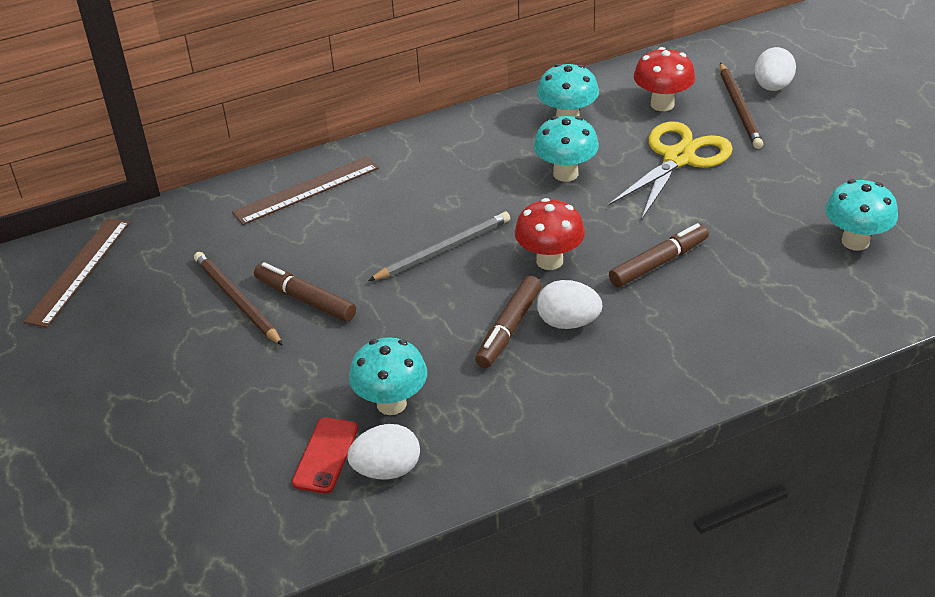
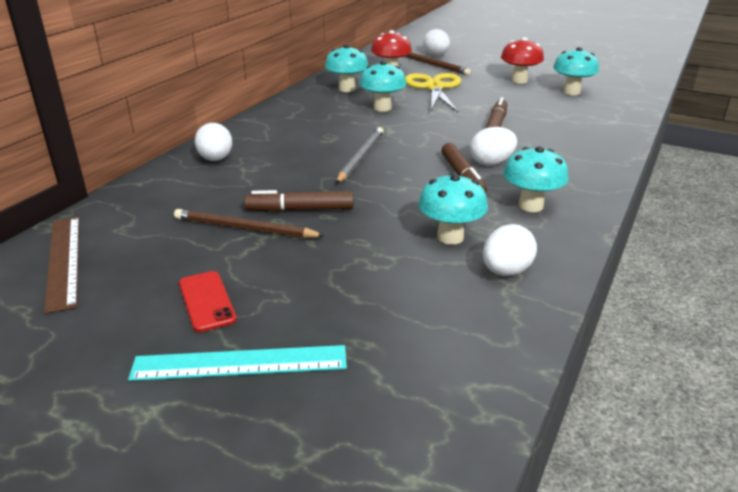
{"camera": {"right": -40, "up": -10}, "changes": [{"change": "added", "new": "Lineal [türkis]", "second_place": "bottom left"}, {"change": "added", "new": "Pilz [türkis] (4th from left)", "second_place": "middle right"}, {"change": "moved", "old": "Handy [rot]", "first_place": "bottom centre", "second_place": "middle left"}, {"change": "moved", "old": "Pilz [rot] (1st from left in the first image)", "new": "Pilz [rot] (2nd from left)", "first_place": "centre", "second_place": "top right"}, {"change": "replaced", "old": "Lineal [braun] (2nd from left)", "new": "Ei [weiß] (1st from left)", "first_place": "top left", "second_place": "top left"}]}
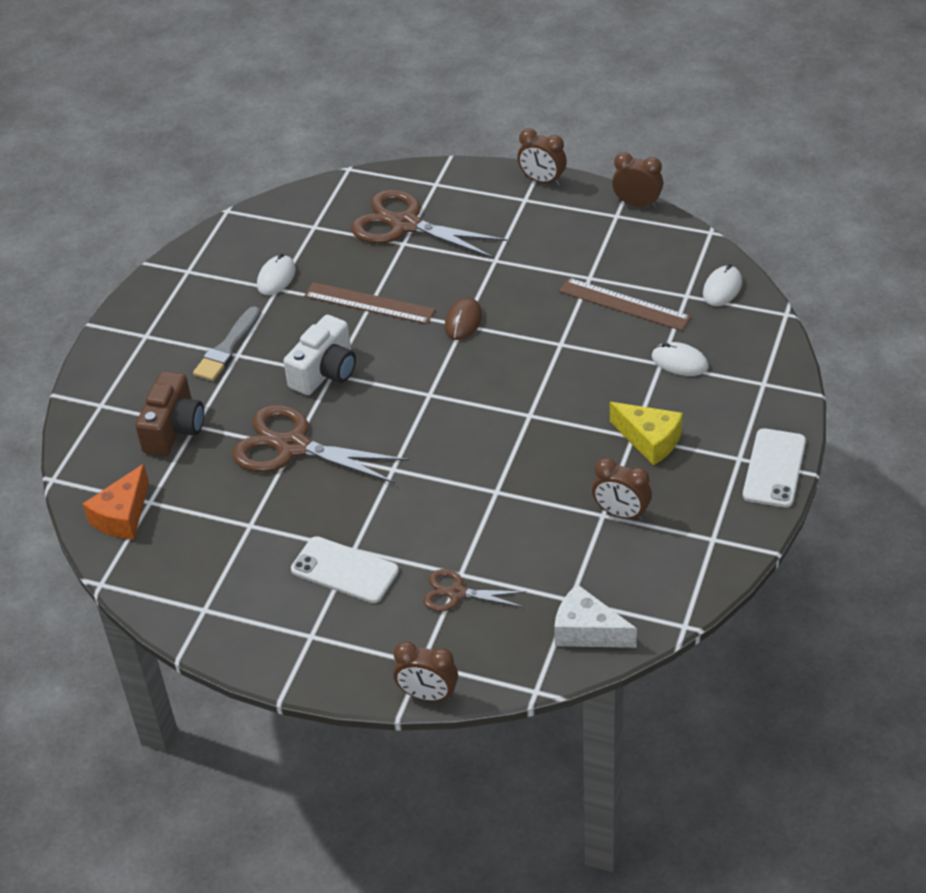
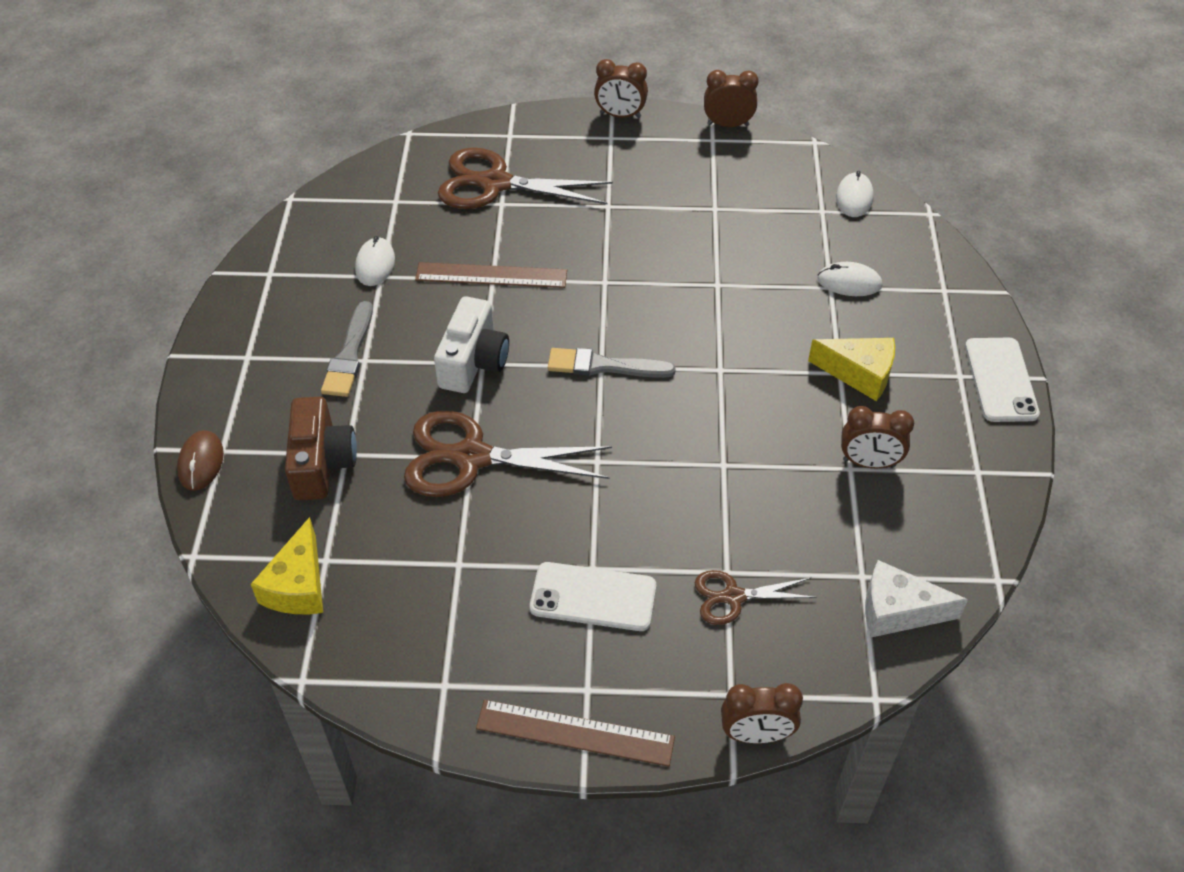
{"camera": {"right": -20, "up": 5}, "changes": [{"change": "added", "new": "Pinsel [grau] (2nd from left)", "second_place": "centre"}, {"change": "moved", "old": "Computermaus [braun]", "first_place": "centre", "second_place": "middle left"}, {"change": "moved", "old": "Lineal [braun] (2nd from left)", "first_place": "middle right", "second_place": "bottom centre"}, {"change": "recoloured", "old": "Käse [orange]", "new": "Käse [gelb] (1st from left)", "first_place": "middle left", "second_place": "middle left"}]}
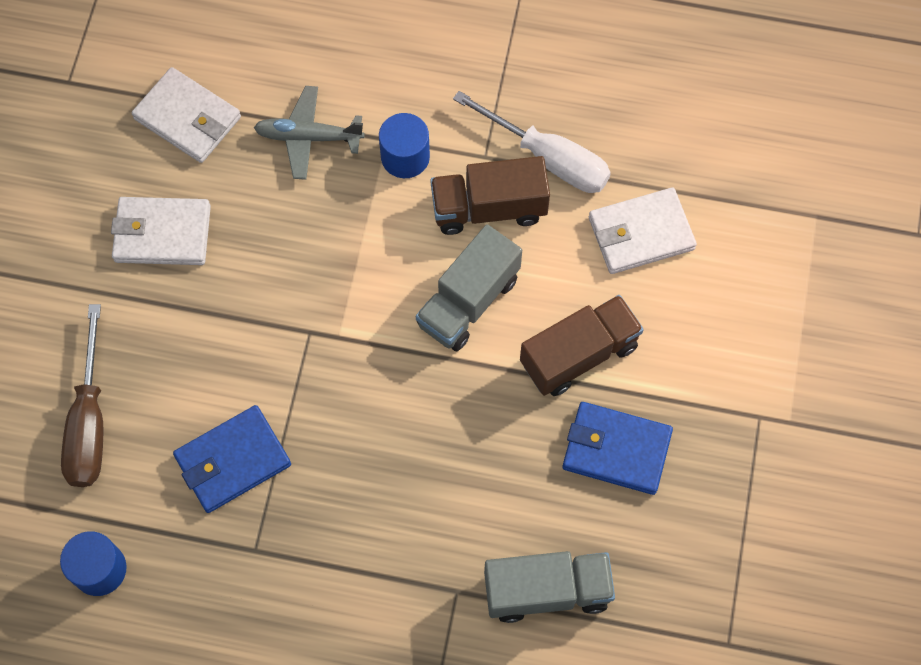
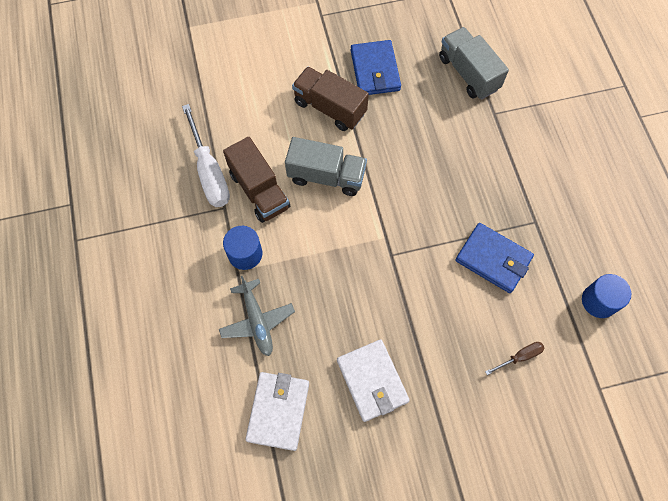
{"camera": {"right": -115, "up": 0}, "changes": [{"change": "removed", "old": "Geldbörse [weiß] (3rd from left)", "first_place": "middle right"}, {"change": "turned", "old": "Schraubenzieher [weiß]", "first_place": "top centre", "second_place": "top left", "degrees": 150}, {"change": "resized", "old": "Schraubenzieher [braun]", "first_place": "middle left", "second_place": "bottom right", "factor": 0.49}]}
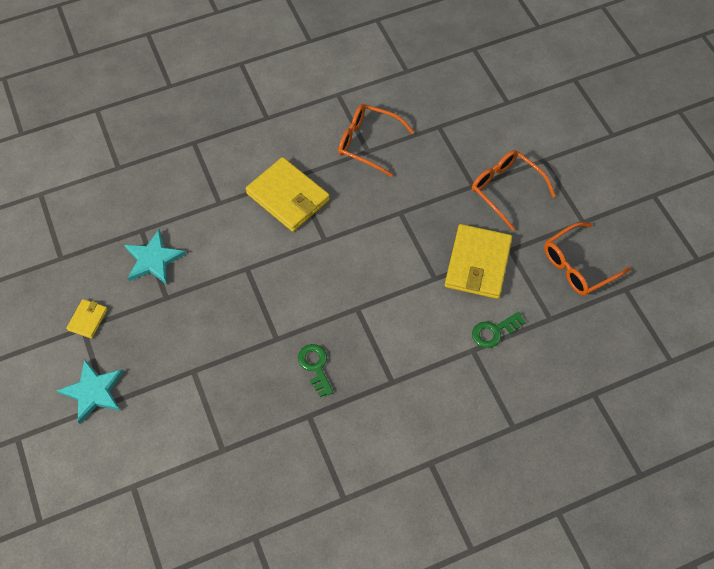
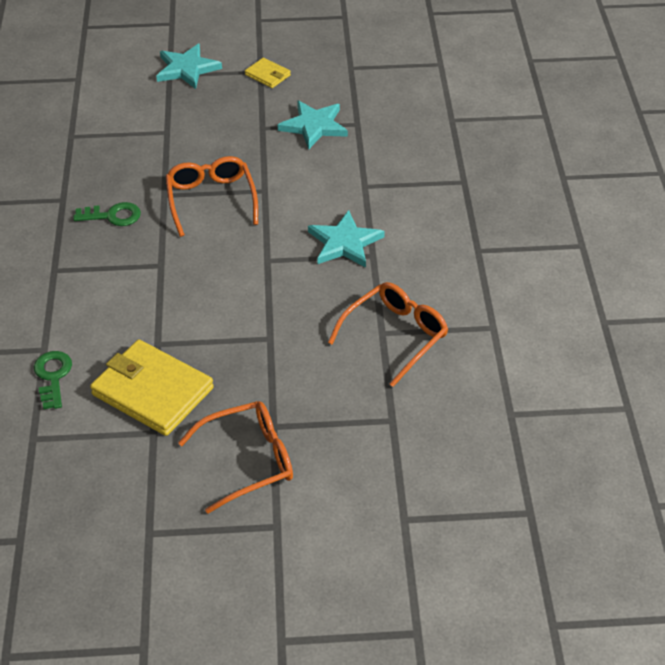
{"camera": {"right": 110, "up": -15}, "changes": [{"change": "moved", "old": "Brille [orange] (3rd from left in the first image)", "new": "Brille [orange] (1st from left)", "first_place": "middle right", "second_place": "top left"}, {"change": "replaced", "old": "Geldbörse [gelb] (2nd from left)", "new": "Stern [türkis] (3rd from left)", "first_place": "centre", "second_place": "centre"}]}
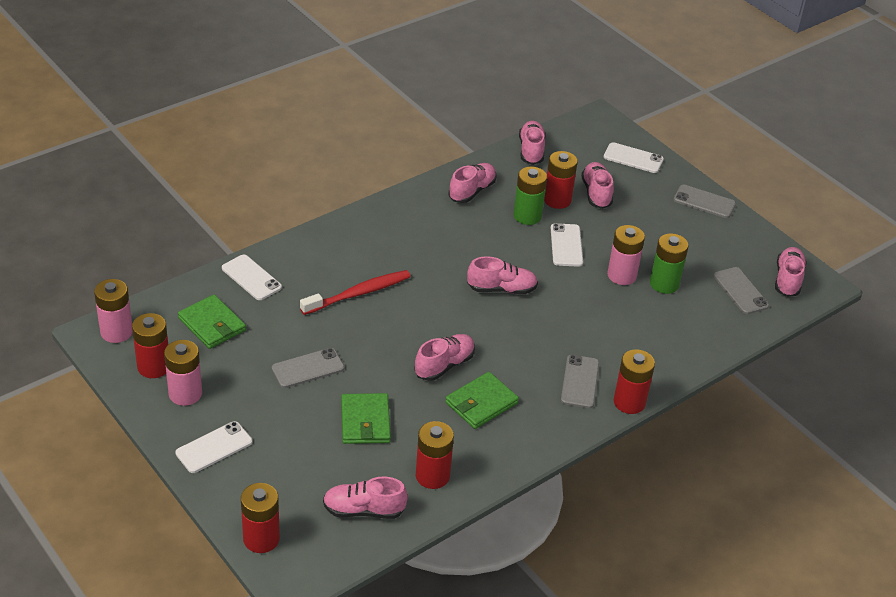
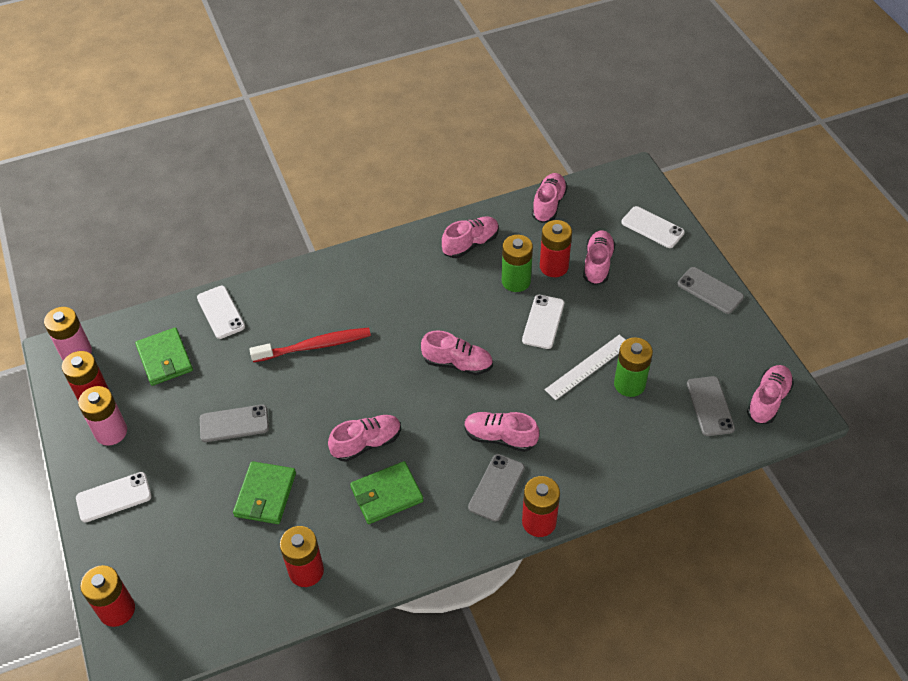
{"camera": {"right": 20, "up": 10}, "changes": [{"change": "moved", "old": "Schuh [rosa] (1st from left in the first image)", "new": "Schuh [rosa] (4th from left)", "first_place": "bottom centre", "second_place": "centre"}, {"change": "replaced", "old": "Batterie [rosa] (3rd from left)", "new": "Lineal [weiß]", "first_place": "middle right", "second_place": "centre"}]}
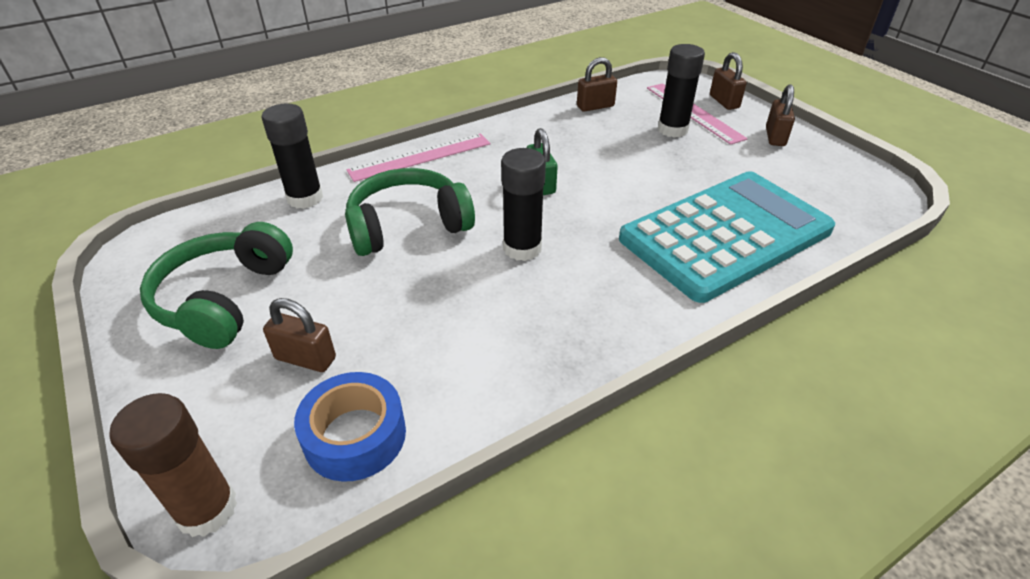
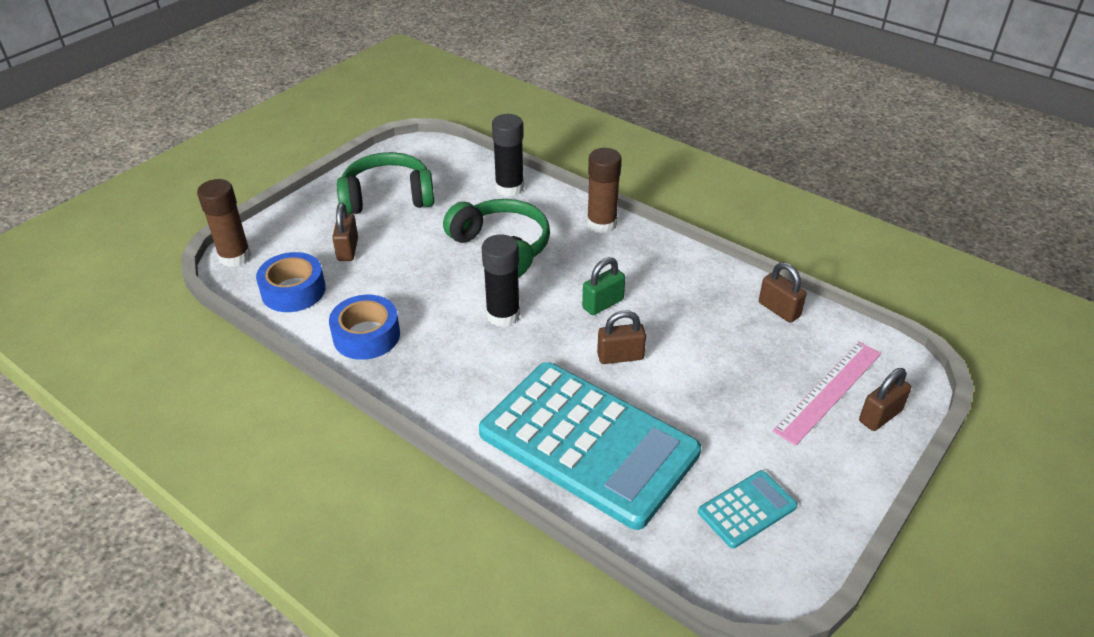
{"camera": {"right": 70, "up": 0}, "changes": [{"change": "removed", "old": "Klebestift [schwarz] (3rd from left)", "first_place": "top centre"}, {"change": "added", "new": "Klebeband [blau] (2nd from left)", "second_place": "middle left"}, {"change": "added", "new": "Taschenrechner [türkis] (2nd from left)", "second_place": "bottom right"}, {"change": "moved", "old": "Vorhängeschloss [braun] (4th from left in the first image)", "new": "Vorhängeschloss [braun] (2nd from left)", "first_place": "top right", "second_place": "centre"}, {"change": "replaced", "old": "Lineal [rosa] (1st from left)", "new": "Klebestift [braun] (2nd from left)", "first_place": "top centre", "second_place": "top centre"}]}
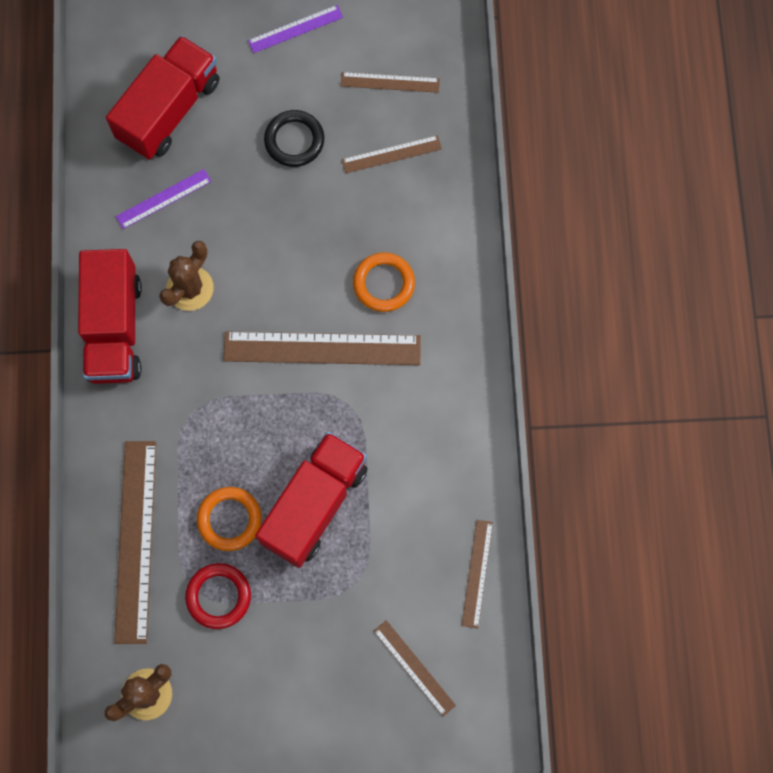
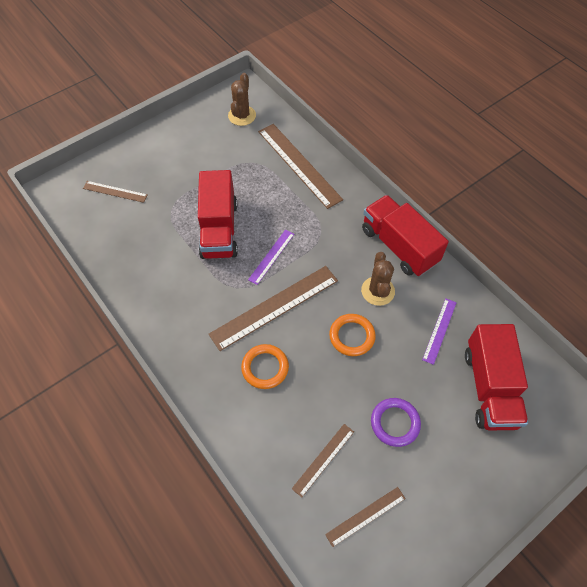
{"camera": {"right": 145, "up": -15}, "changes": [{"change": "removed", "old": "Ring [rot]", "first_place": "bottom left"}, {"change": "removed", "old": "Lineal [braun] (6th from left)", "first_place": "bottom centre"}, {"change": "moved", "old": "Ring [orange] (1st from left in the first image)", "new": "Ring [orange] (2nd from left)", "first_place": "bottom left", "second_place": "centre"}, {"change": "moved", "old": "Lineal [lila] (2nd from left in the first image)", "new": "Lineal [lila] (1st from left)", "first_place": "top centre", "second_place": "centre"}, {"change": "recoloured", "old": "Ring [schwarz]", "new": "Ring [lila]", "first_place": "top centre", "second_place": "bottom right"}]}
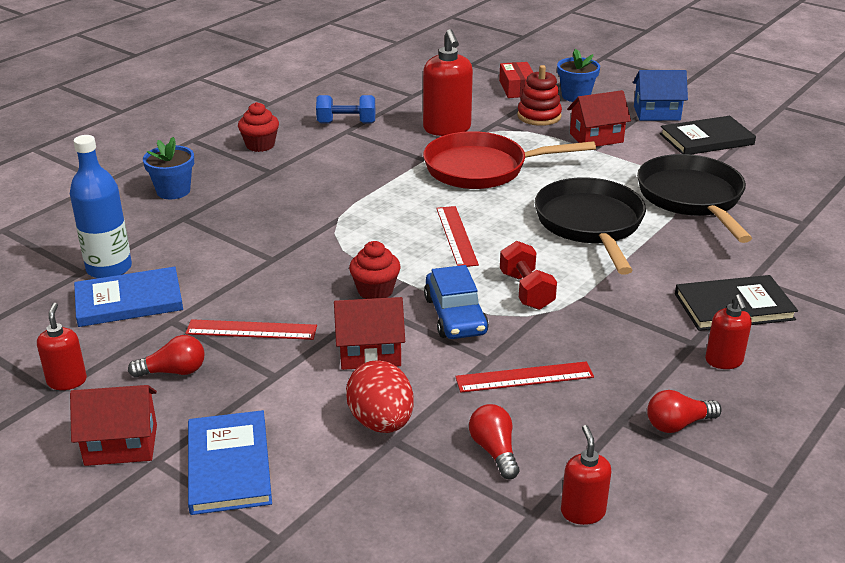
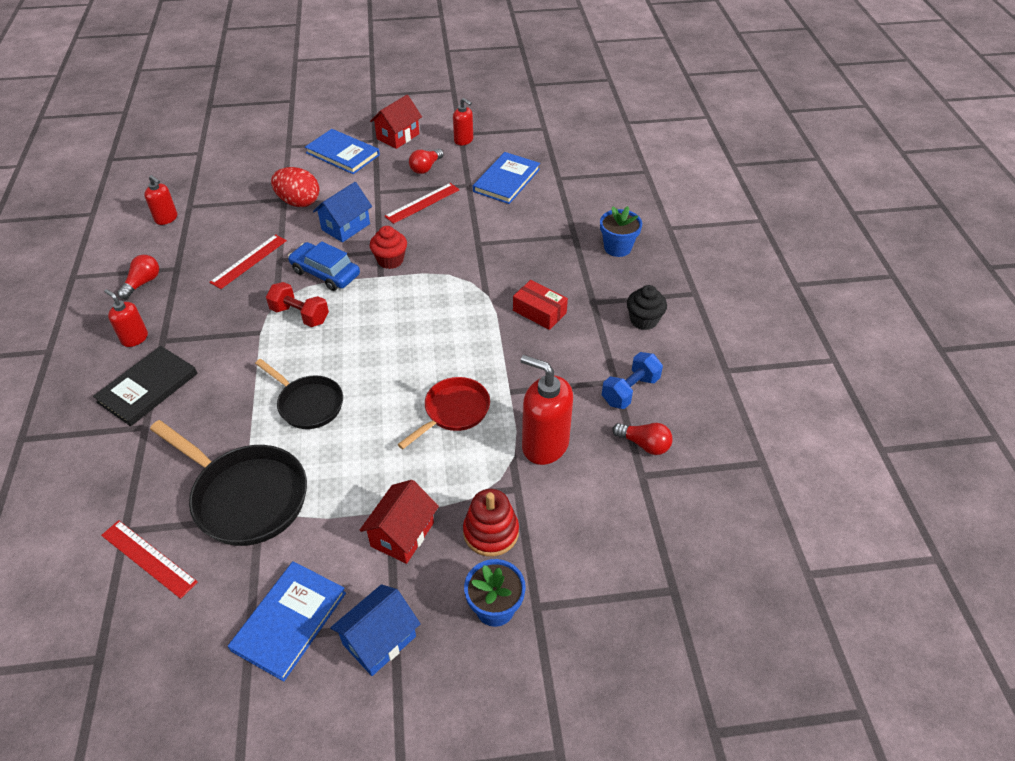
{"camera": {"right": 135, "up": 15}, "changes": [{"change": "removed", "old": "Flasche [blau]", "first_place": "middle left"}, {"change": "moved", "old": "Lineal [rot] (2nd from left in the first image)", "new": "Lineal [rot] (1st from left)", "first_place": "centre", "second_place": "bottom left"}, {"change": "moved", "old": "Glühbirne [rot] (2nd from left in the first image)", "new": "Glühbirne [rot] (3rd from left)", "first_place": "bottom centre", "second_place": "centre"}, {"change": "moved", "old": "Schachtel [rot]", "first_place": "top centre", "second_place": "centre"}, {"change": "recoloured", "old": "Muffin [rot] (1st from left)", "new": "Muffin [schwarz]", "first_place": "top left", "second_place": "centre"}, {"change": "recoloured", "old": "Haus [rot] (2nd from left)", "new": "Haus [blau] (1st from left)", "first_place": "centre", "second_place": "top centre"}, {"change": "recoloured", "old": "Buch [schwarz] (1st from left)", "new": "Buch [blau] (1st from left)", "first_place": "top right", "second_place": "bottom left"}, {"change": "resized", "old": "Pfanne [rot]", "first_place": "top centre", "second_place": "centre", "factor": 0.63}, {"change": "resized", "old": "Pfanne [schwarz] (1st from left in the first image)", "first_place": "middle right", "second_place": "middle left", "factor": 0.63}]}
